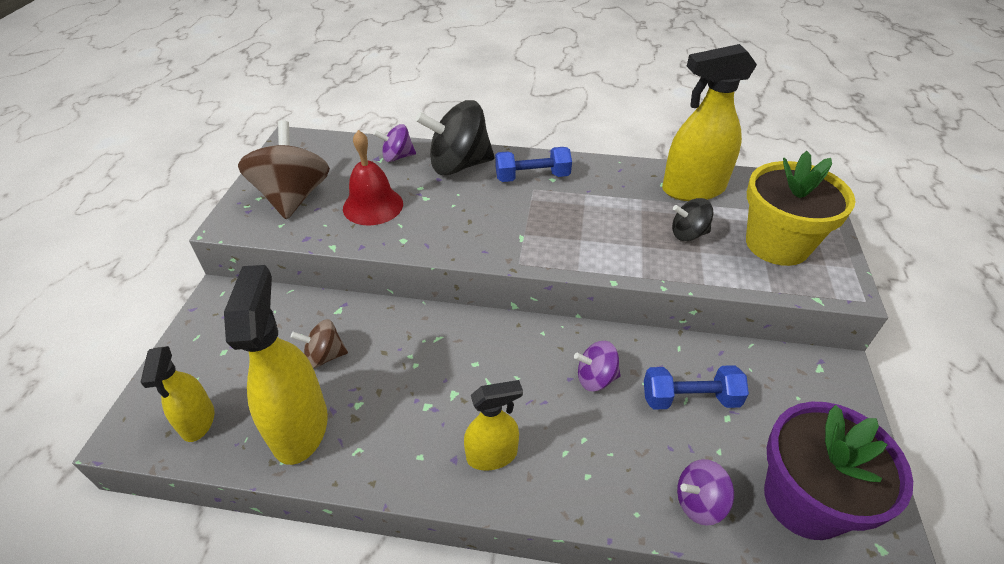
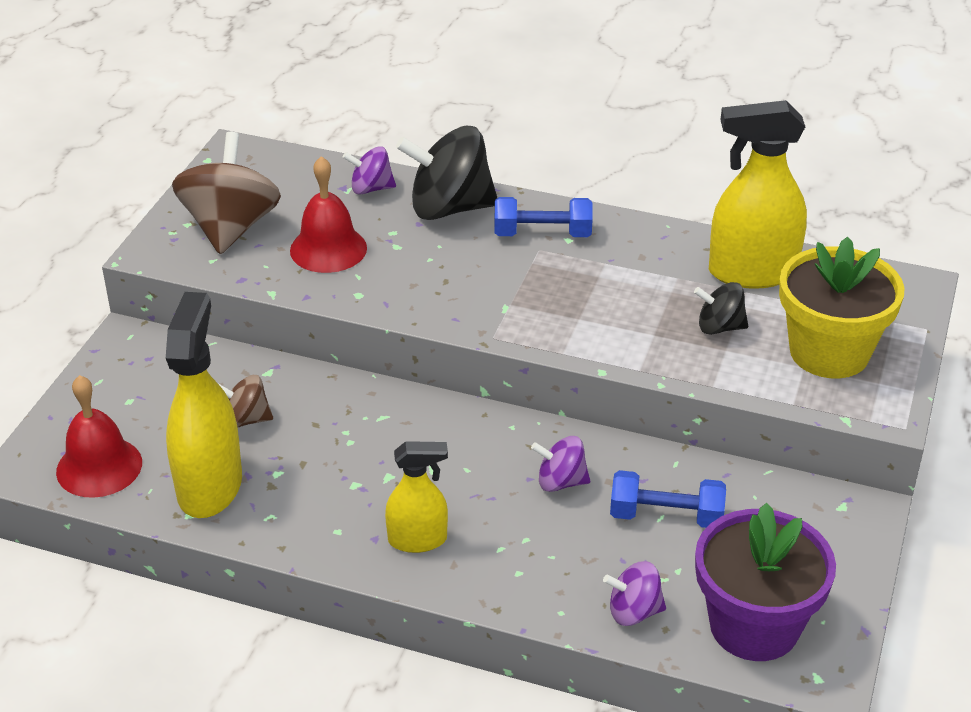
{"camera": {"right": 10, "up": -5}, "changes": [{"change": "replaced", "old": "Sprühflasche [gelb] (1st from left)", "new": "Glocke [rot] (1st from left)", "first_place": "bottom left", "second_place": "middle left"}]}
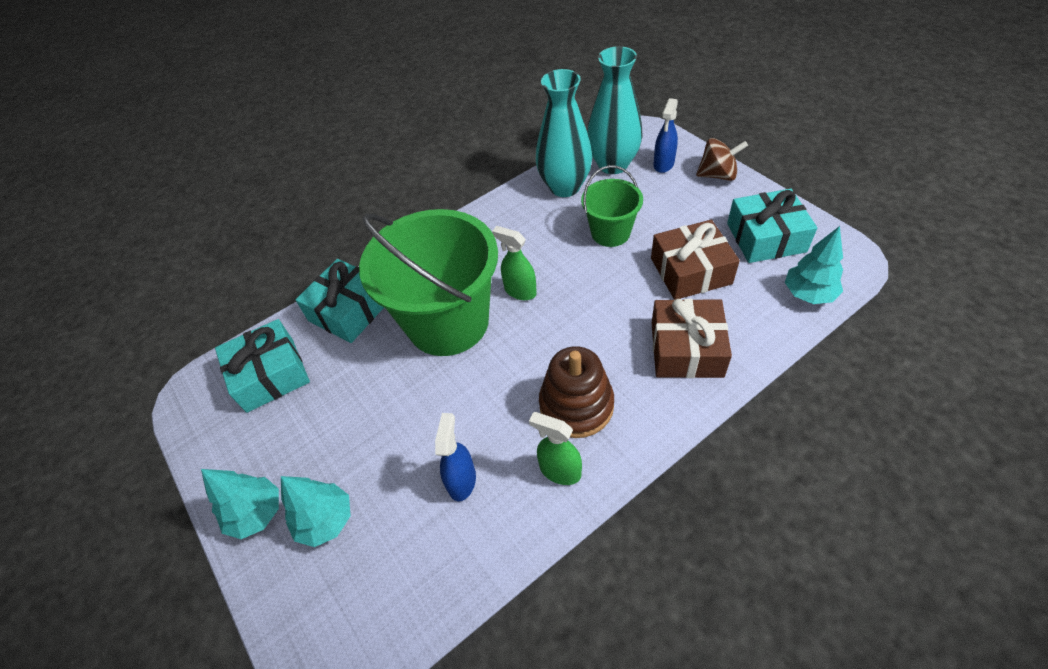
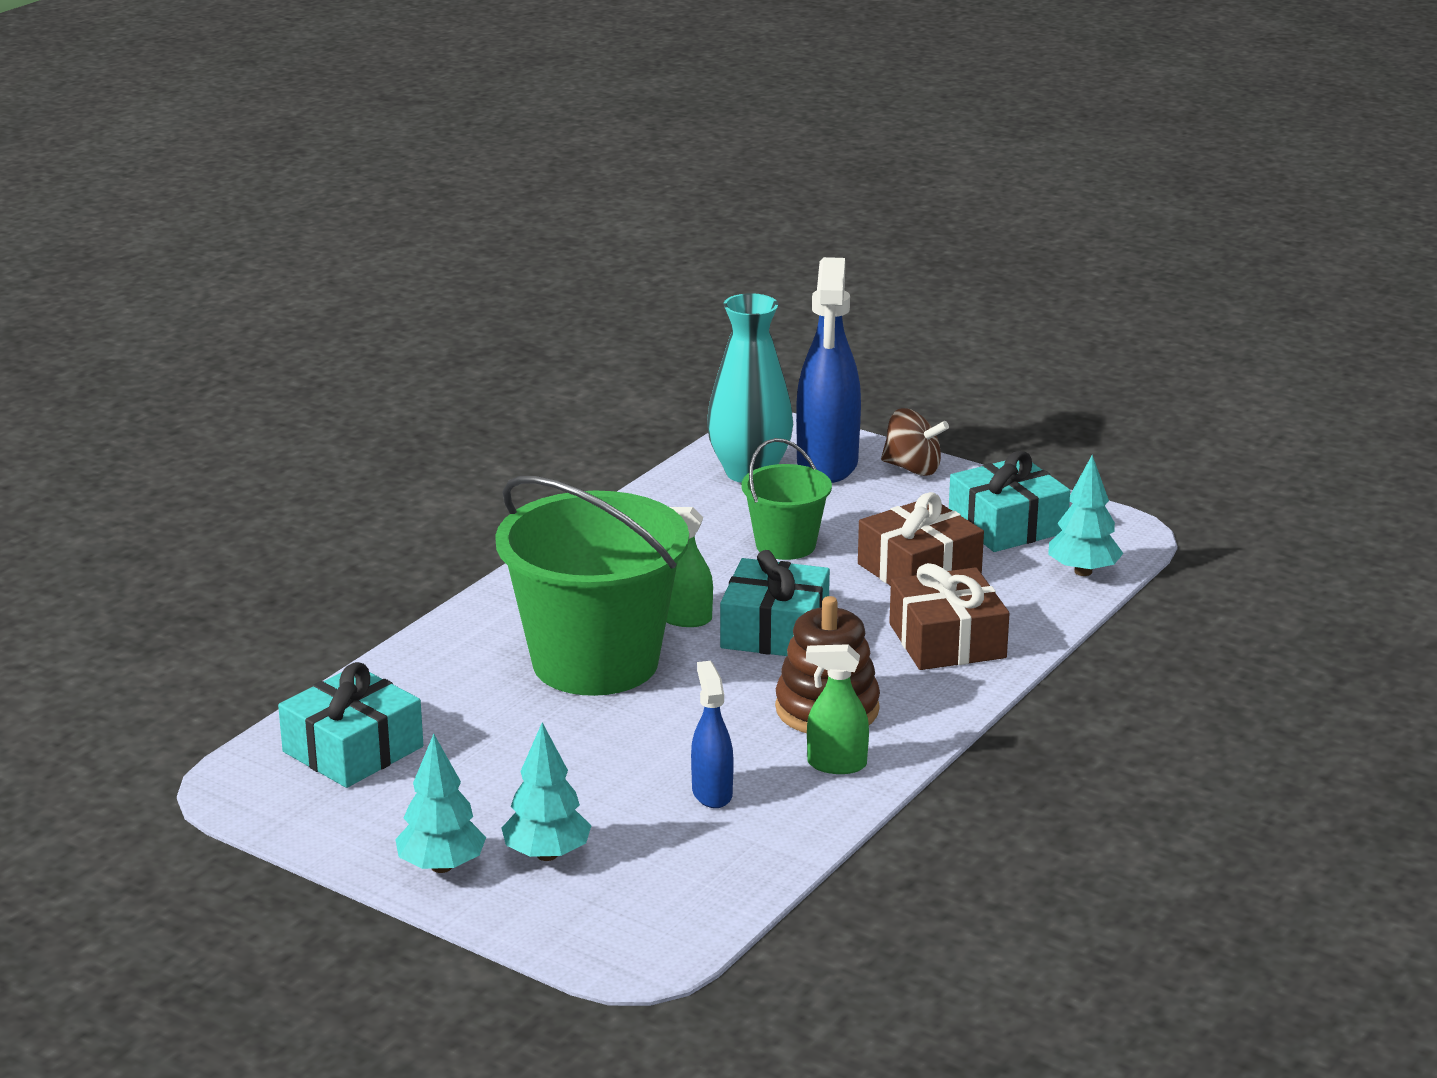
{"camera": {"right": -25, "up": -25}, "changes": [{"change": "removed", "old": "Vase [türkis] (1st from left)", "first_place": "top centre"}, {"change": "moved", "old": "Geschenk [türkis] (2nd from left)", "first_place": "middle left", "second_place": "centre"}, {"change": "turned", "old": "Kreisel [braun]", "first_place": "top right", "second_place": "centre", "degrees": 45}, {"change": "resized", "old": "Sprühflasche [blau] (2nd from left)", "first_place": "top centre", "second_place": "centre", "factor": 1.94}]}
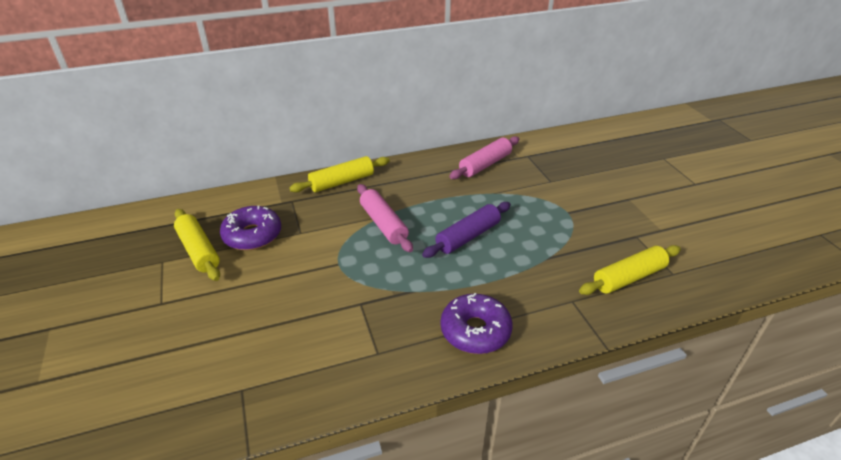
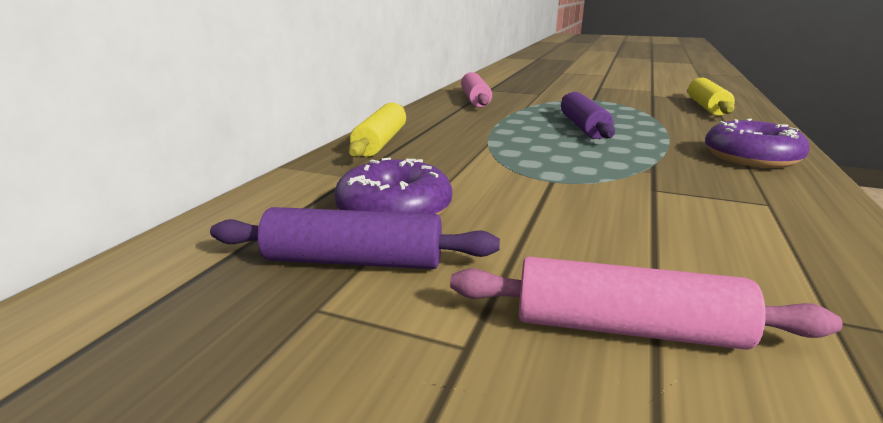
{"camera": {"right": -50, "up": -15}, "changes": [{"change": "moved", "old": "Nudelholz [rosa] (1st from left in the first image)", "new": "Nudelholz [rosa] (2nd from left)", "first_place": "centre", "second_place": "bottom right"}, {"change": "recoloured", "old": "Nudelholz [gelb] (1st from left)", "new": "Nudelholz [lila] (1st from left)", "first_place": "middle left", "second_place": "centre"}]}
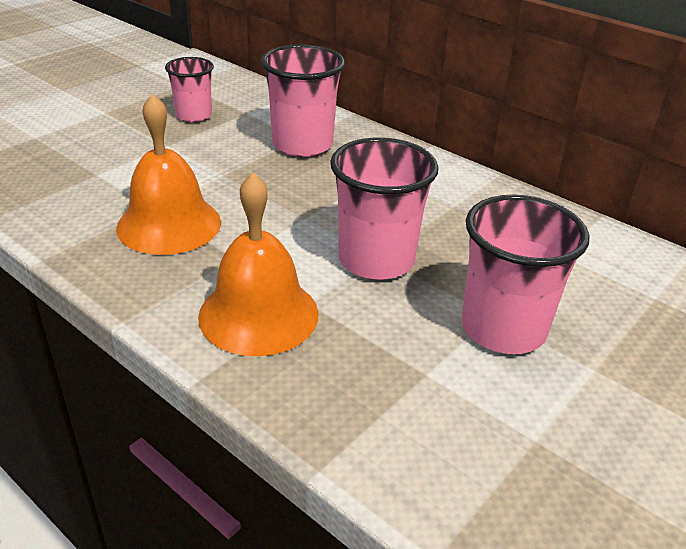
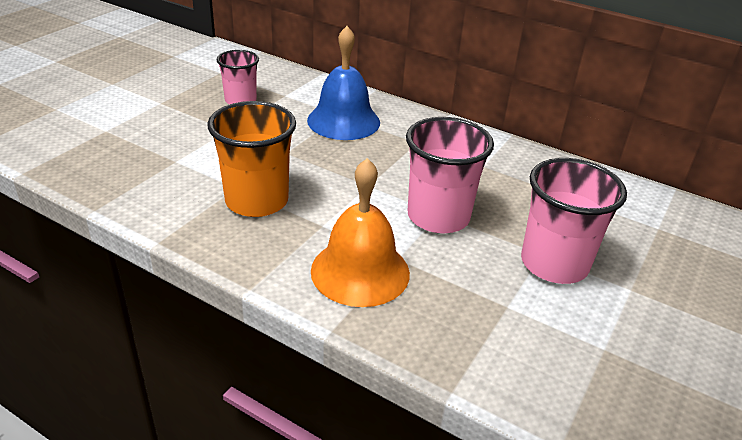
{"camera": {"right": -10, "up": 0}, "changes": [{"change": "replaced", "old": "Glocke [orange] (1st from left)", "new": "Becher [orange]", "first_place": "top left", "second_place": "centre"}, {"change": "replaced", "old": "Becher [rosa] (2nd from left)", "new": "Glocke [blau]", "first_place": "top centre", "second_place": "top centre"}]}
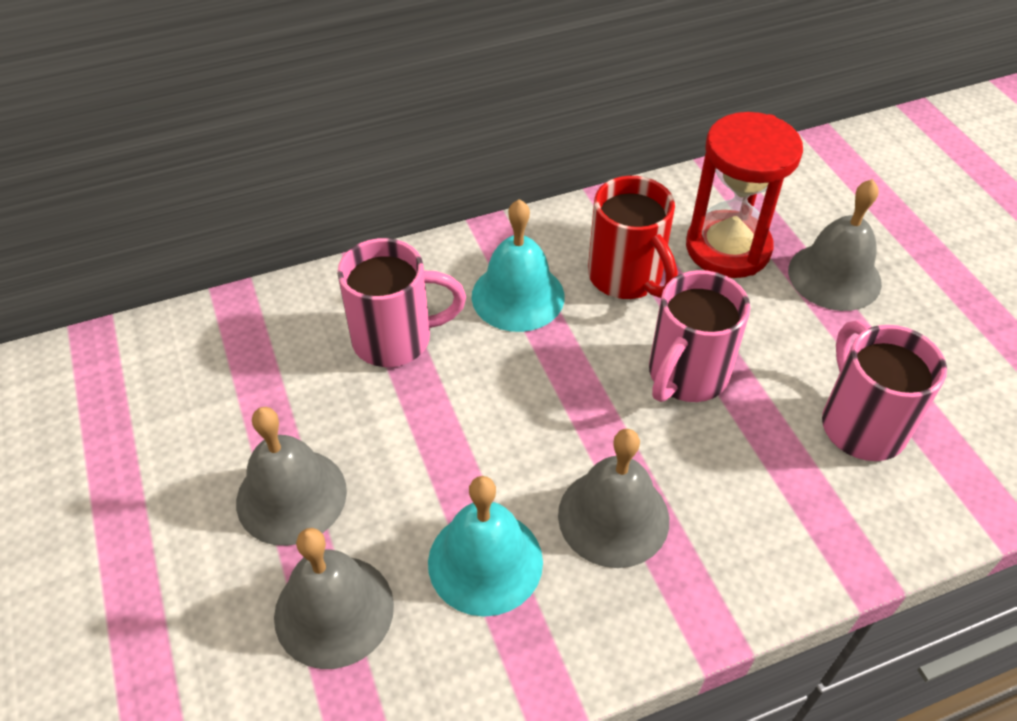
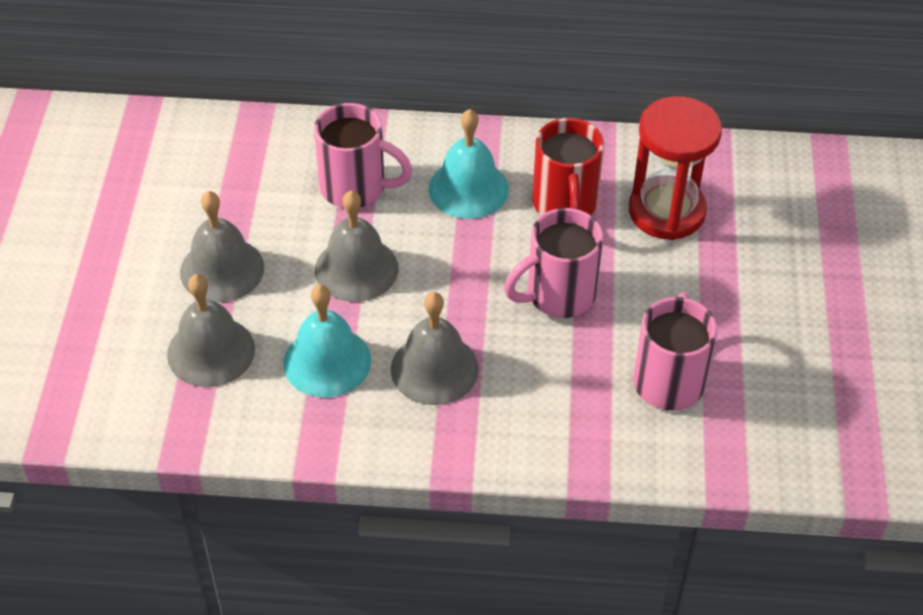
{"camera": {"right": 25, "up": 0}, "changes": [{"change": "moved", "old": "Glocke [grau] (4th from left in the first image)", "new": "Glocke [grau] (3rd from left)", "first_place": "middle right", "second_place": "centre"}]}
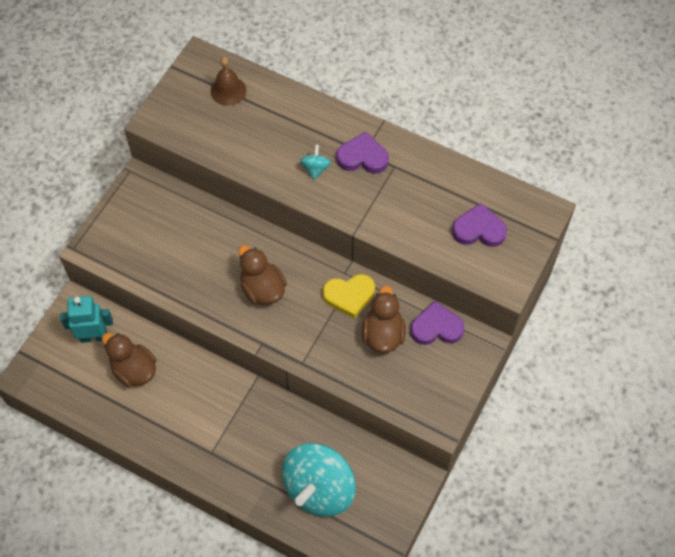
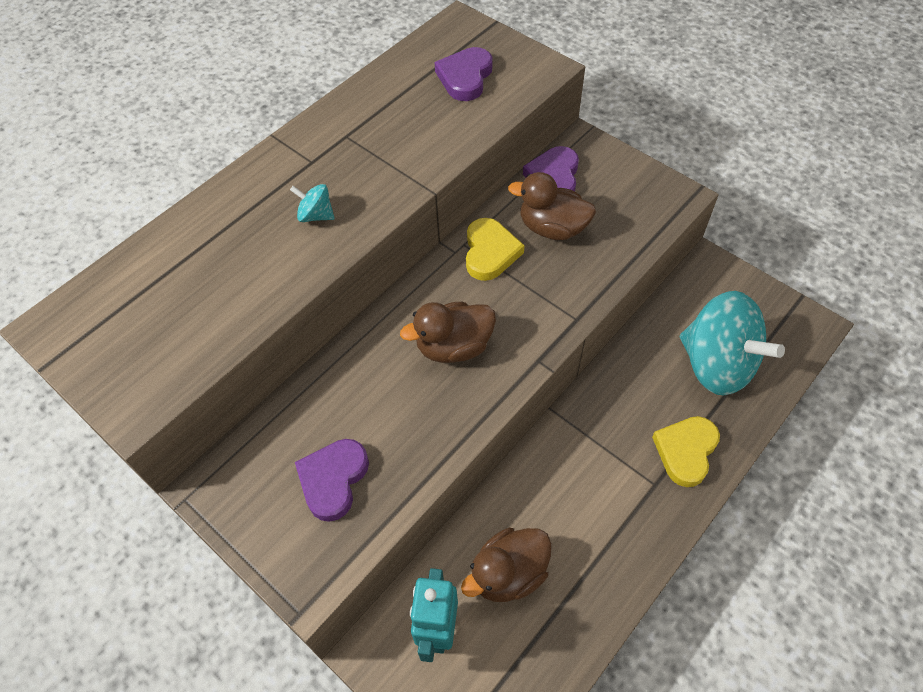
{"camera": {"right": -75, "up": -5}, "changes": [{"change": "removed", "old": "Glocke [braun]", "first_place": "top centre"}, {"change": "added", "new": "Herz [gelb] (2nd from left)", "second_place": "middle right"}, {"change": "moved", "old": "Herz [lila] (1st from left)", "first_place": "top centre", "second_place": "bottom centre"}]}
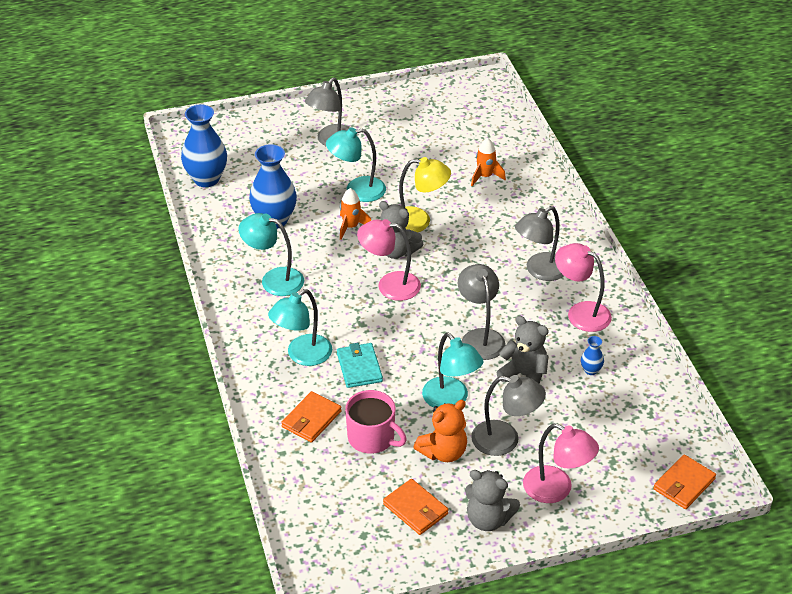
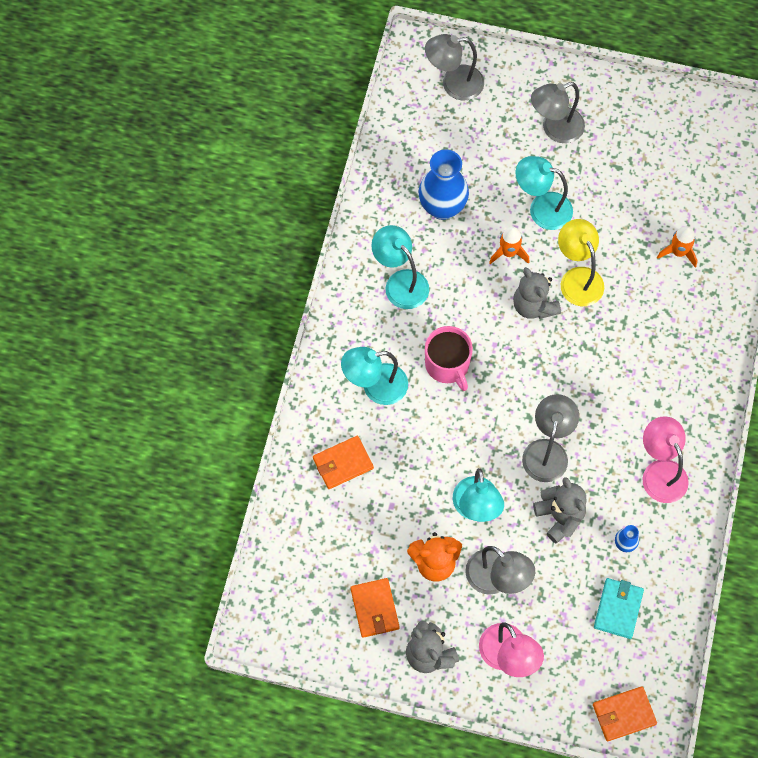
{"camera": {"right": 30, "up": 25}, "changes": [{"change": "removed", "old": "Vase [blau] (1st from left)", "first_place": "top left"}, {"change": "removed", "old": "Lampe [rosa] (1st from left)", "first_place": "centre"}, {"change": "moved", "old": "Geldbörse [türkis]", "first_place": "centre", "second_place": "bottom right"}, {"change": "moved", "old": "Tasse [rosa]", "first_place": "bottom centre", "second_place": "centre"}, {"change": "moved", "old": "Lampe [grau] (4th from left in the first image)", "new": "Lampe [grau] (1st from left)", "first_place": "middle right", "second_place": "top centre"}, {"change": "turned", "old": "Lampe [gelb]", "first_place": "top centre", "second_place": "middle right", "degrees": -150}]}
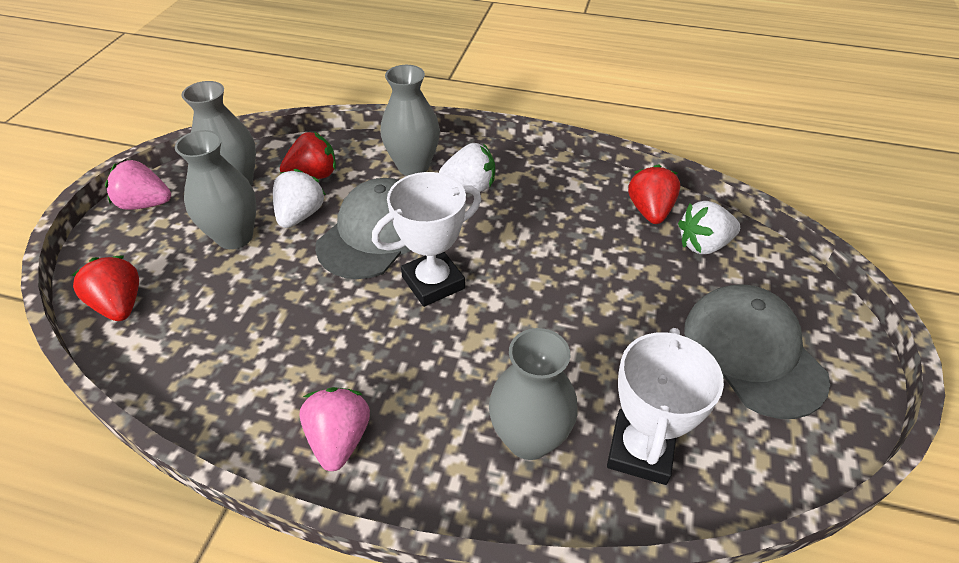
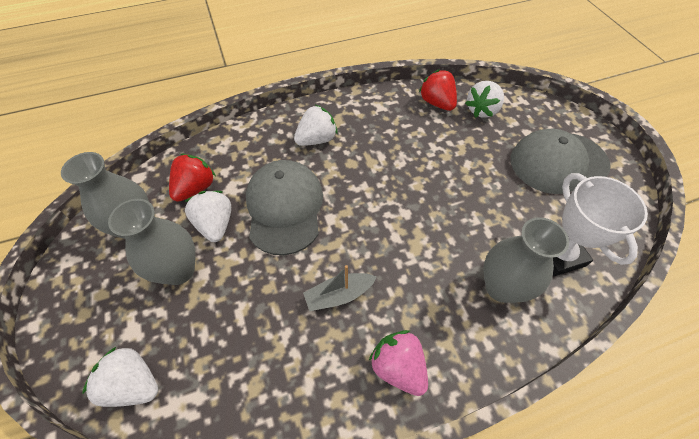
{"camera": {"right": -35, "up": 10}, "changes": [{"change": "removed", "old": "Erdbeere [rosa] (1st from left)", "first_place": "top left"}, {"change": "removed", "old": "Pokal [weiß] (1st from left)", "first_place": "centre"}, {"change": "removed", "old": "Vase [grau] (3rd from left)", "first_place": "top centre"}, {"change": "added", "new": "Boot [grau]", "second_place": "centre"}, {"change": "recoloured", "old": "Erdbeere [rot] (1st from left)", "new": "Erdbeere [weiß] (1st from left)", "first_place": "middle left", "second_place": "bottom left"}, {"change": "turned", "old": "Kappe [grau] (2nd from left)", "first_place": "middle right", "second_place": "middle right", "degrees": -45}]}
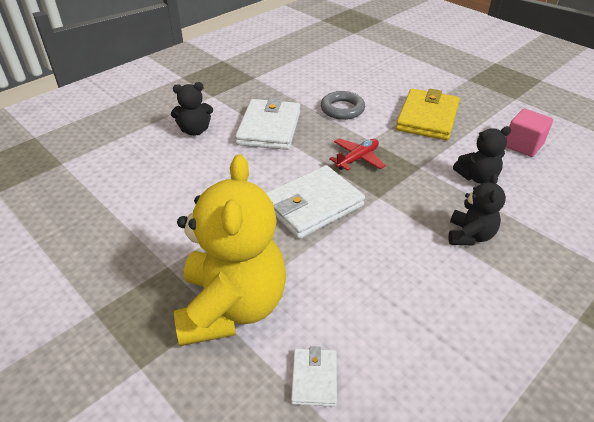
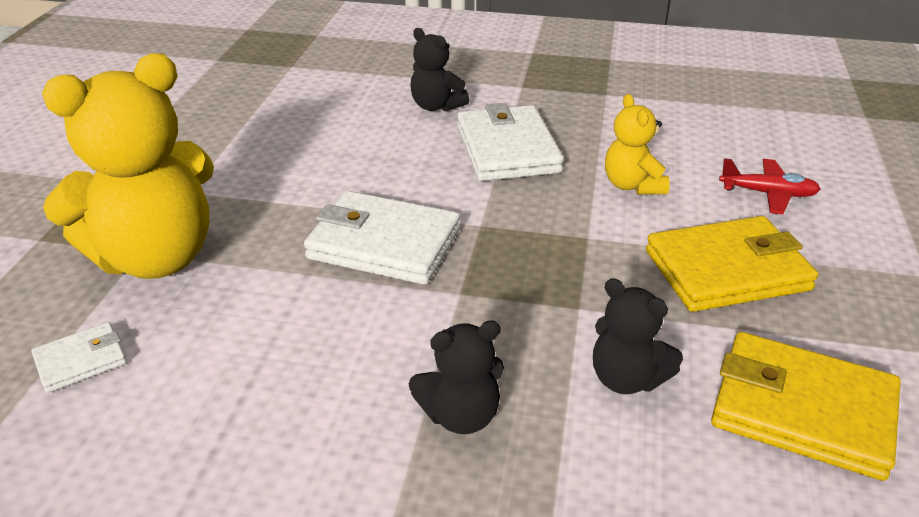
{"camera": {"right": 55, "up": -5}, "changes": [{"change": "moved", "old": "Flugzeug [rot]", "first_place": "centre", "second_place": "middle right"}, {"change": "replaced", "old": "Ring [grau]", "new": "Teddybär [gelb] (2nd from left)", "first_place": "top centre", "second_place": "top right"}, {"change": "replaced", "old": "Kubus [rosa]", "new": "Geldbörse [gelb] (2nd from left)", "first_place": "top right", "second_place": "bottom right"}, {"change": "turned", "old": "Geldbörse [weiß] (1st from left in the first image)", "first_place": "top centre", "second_place": "top centre", "degrees": -75}]}
